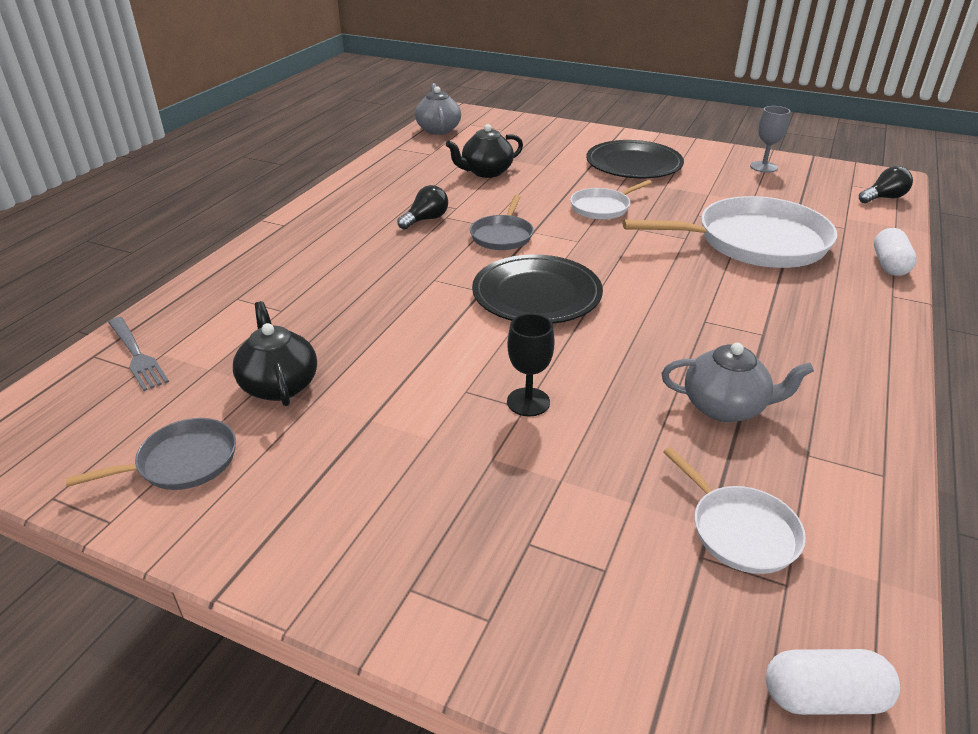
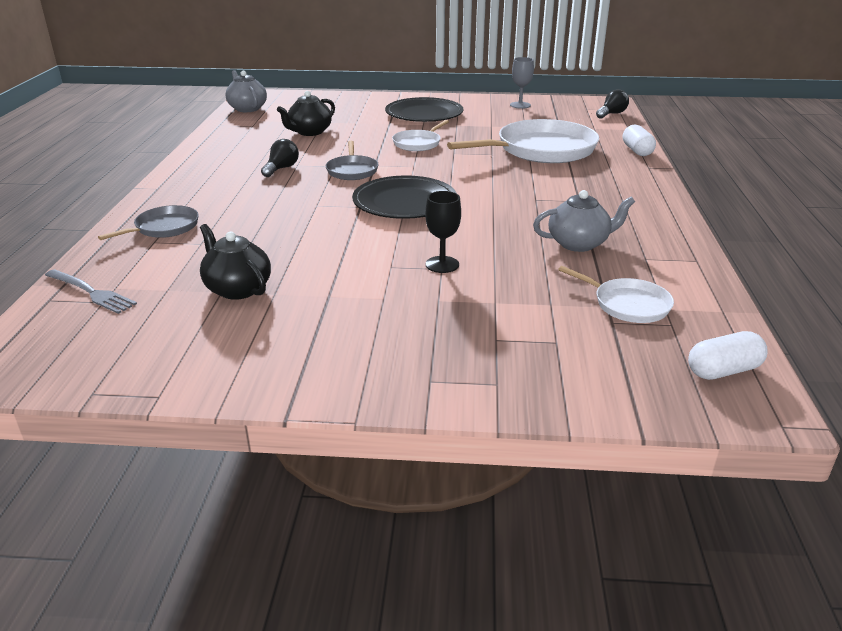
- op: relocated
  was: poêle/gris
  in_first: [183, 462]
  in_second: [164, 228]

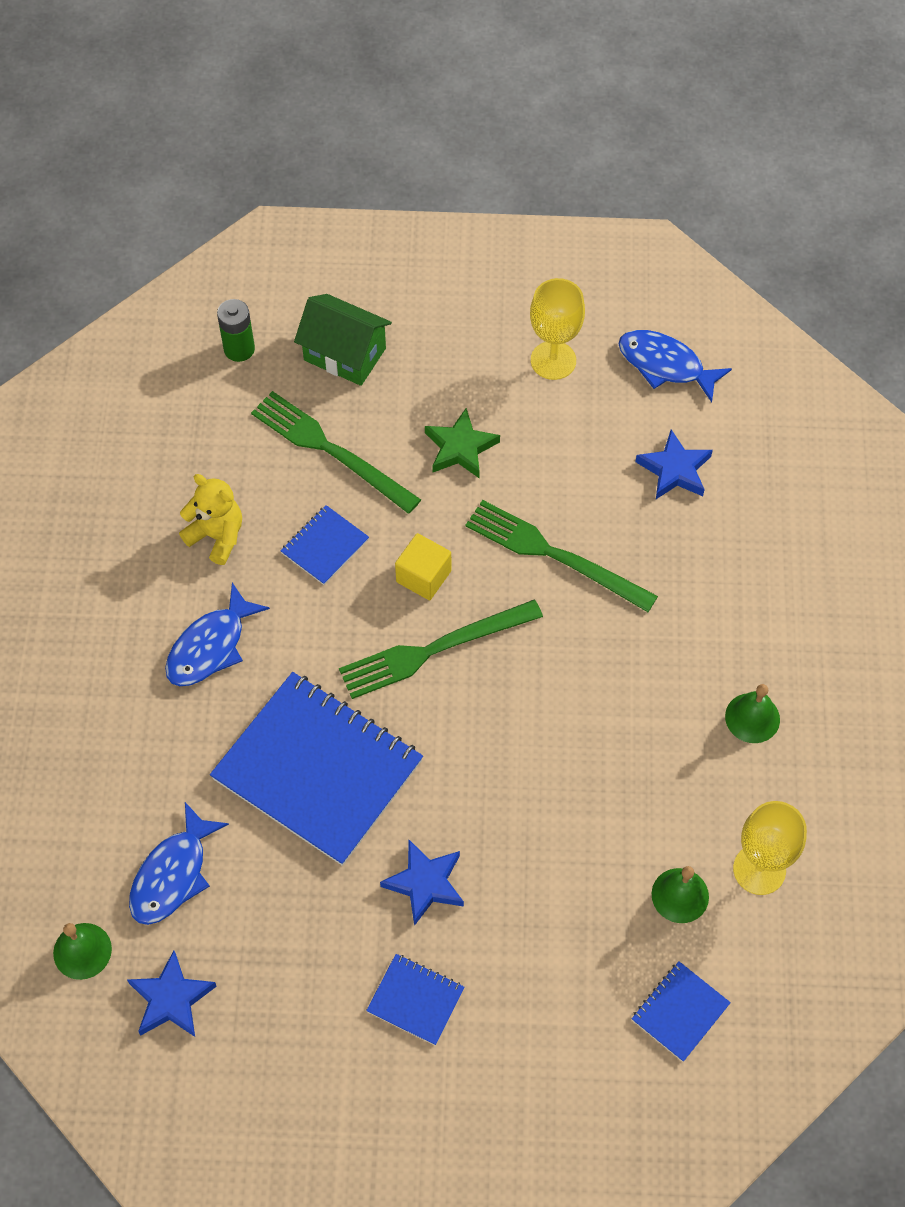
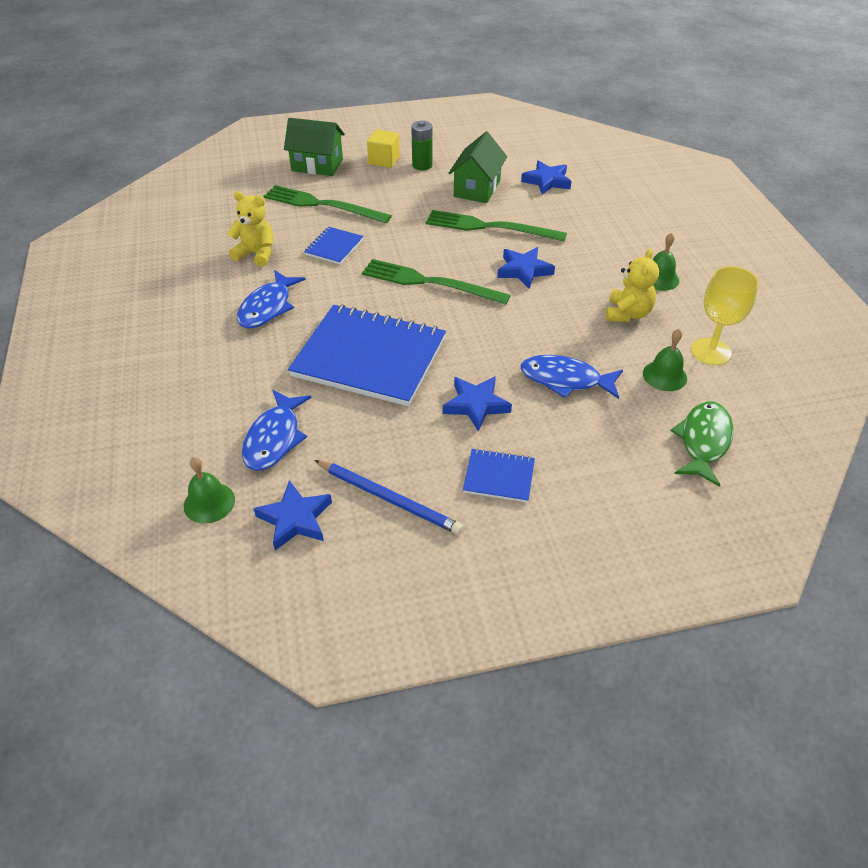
- op: missing
  was: verre à pied/jaune
  in_first: [553, 360]
- op: relocated
  was: pile/vert
  in_first: [239, 349]
  in_second: [422, 165]
- op: relocated
  was: poisson/bleu
  in_first: [665, 365]
  in_second: [565, 380]
- op: missing
  was: étoile/vert
  in_first: [460, 448]
- op: relocated
  was: cube/jaune
  in_first: [423, 576]
  in_second: [384, 160]
- op: spun
  was: fourchette/vert
  in_first: [434, 650]
  in_second: [429, 282]
  clockwise: 60
- op: exchanged
  was: carnet/bleu
  now: poisson/vert
  in_first: [680, 1012]
  in_second: [703, 441]
- op: appeared
  now: maison/vert
  in_second: [477, 189]
- op: appeared
  now: étoile/bleu
  in_second: [524, 270]
- op: appeared
  now: ours en peluche/jaune
  in_second: [627, 314]
- op: appeared
  now: crayon/bleu
  in_second: [389, 499]

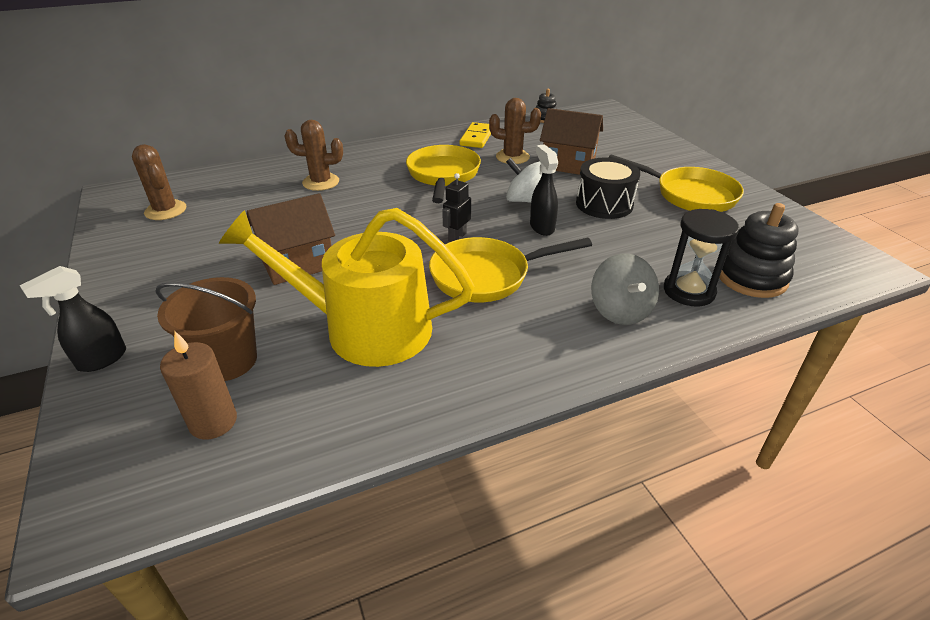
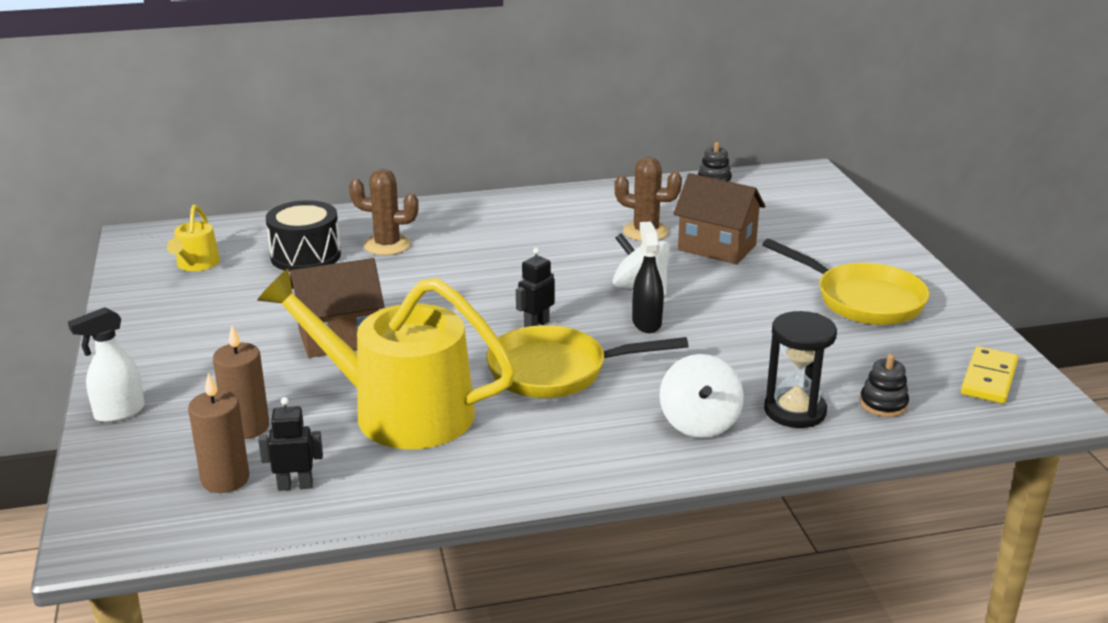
- op: relocated
  was: domino/jaune
  in_first: [477, 137]
  in_second: [989, 378]
- op: exchanged
  was: cactus/marron
  now: arrosoir/jaune
  in_first: [165, 210]
  in_second: [196, 264]
- op: missing
  was: poêle/jaune
  in_first: [443, 175]
- op: relocated
  was: tambour/noir
  in_first: [604, 204]
  in_second: [305, 256]
- op: size
  was: jouet à empiler/noir
  in_first: [751, 277]
  in_second: [883, 404]
  ratio: 0.56
- op: colour
  was: toupie/gris
  now: toupie/blanc
  in_first: [620, 311]
  in_second: [699, 423]
- op: colour
  was: vaporisateur/noir
  now: vaporisateur/blanc
  in_first: [101, 360]
  in_second: [119, 413]
- op: exchanged
  was: seau/marron
  now: bougie/marron
  in_first: [227, 361]
  in_second: [246, 427]
- op: appeared
  now: robot/noir
  in_second: [295, 485]

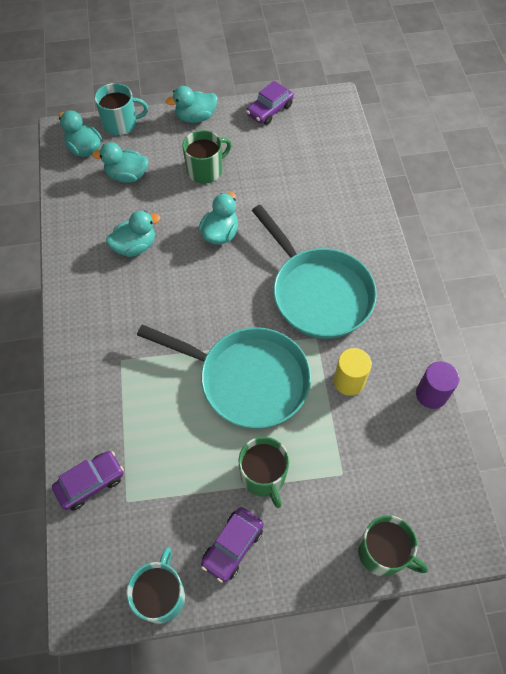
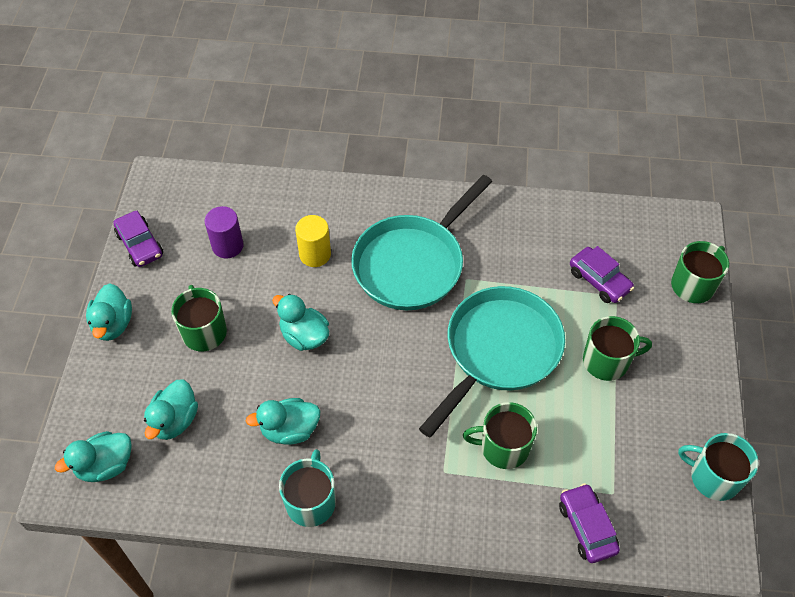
- op: relocated
  was: tasse/turquoise
  in_first: [121, 123]
  in_second: [311, 501]
- op: spun
  was: poêle/turquoise
  in_first: [318, 293]
  in_second: [413, 263]
  clockwise: 150
- op: spun
  was: canard/turquoise
  in_first: [135, 246]
  in_second: [290, 430]
  clockwise: -90
- op: relocated
  was: cylindre/jaune
  in_first: [349, 381]
  in_second: [315, 254]
- op: relocated
  was: cylindre/violet
  in_first: [431, 394]
  in_second: [227, 246]
- op: relocated
  was: voiture/violet
  in_first: [233, 546]
  in_second: [599, 280]
- op: appeared
  now: tasse/vert
  in_second: [503, 447]

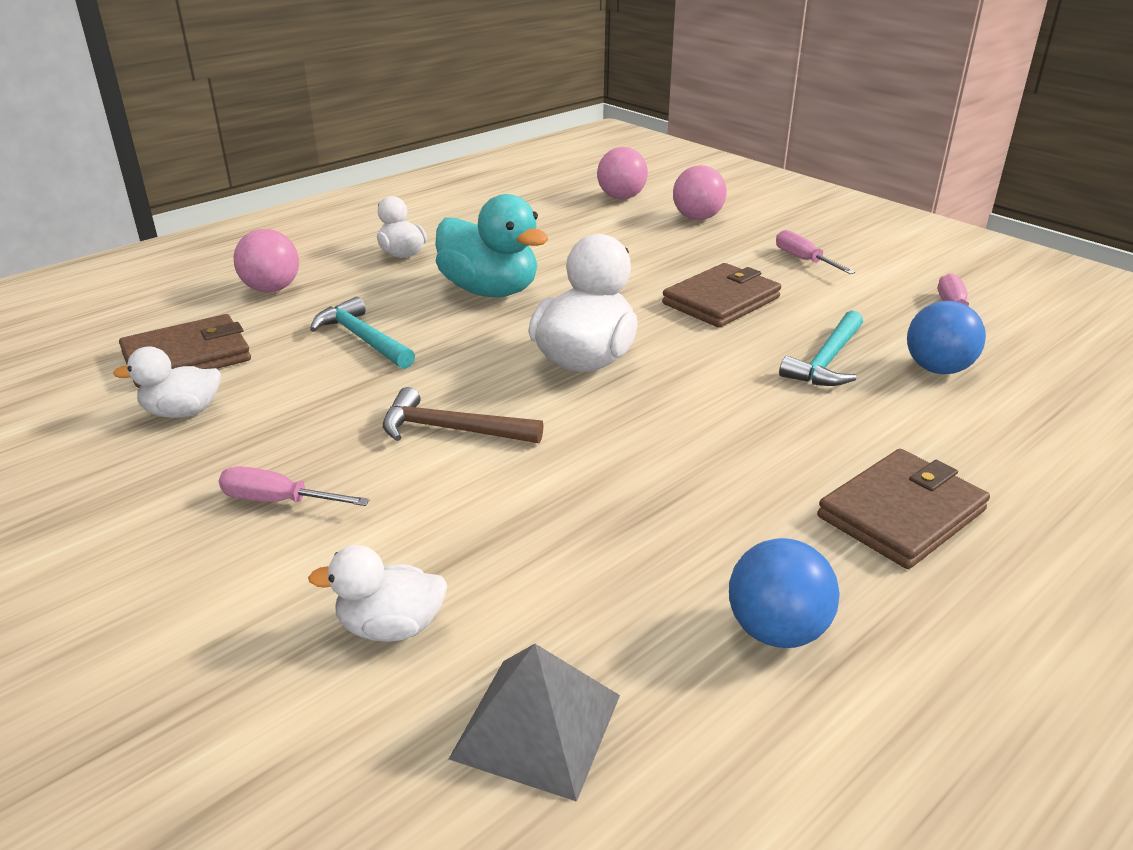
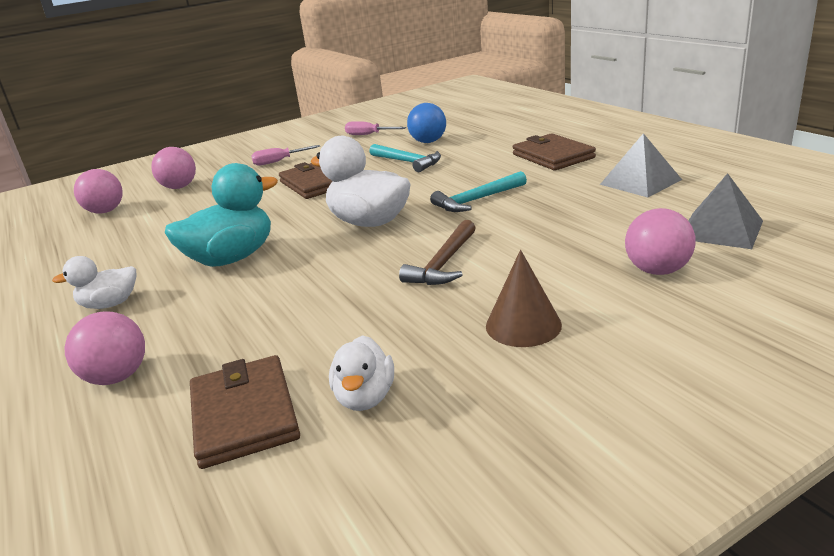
- op: relocated
  was: marteau/turquoise
  in_first: [362, 339]
  in_second: [477, 200]
- op: exchanged
  was: tournevis/rose
  now: cône/marron
  in_first: [277, 501]
  in_second: [523, 325]
- op: exchanged
  was: balle/bleu
  now: pyramide/gris
  in_first: [776, 631]
  in_second: [640, 182]
- op: exchanged
  was: canard/blanc
  now: balle/rose
  in_first: [391, 627]
  in_second: [657, 270]

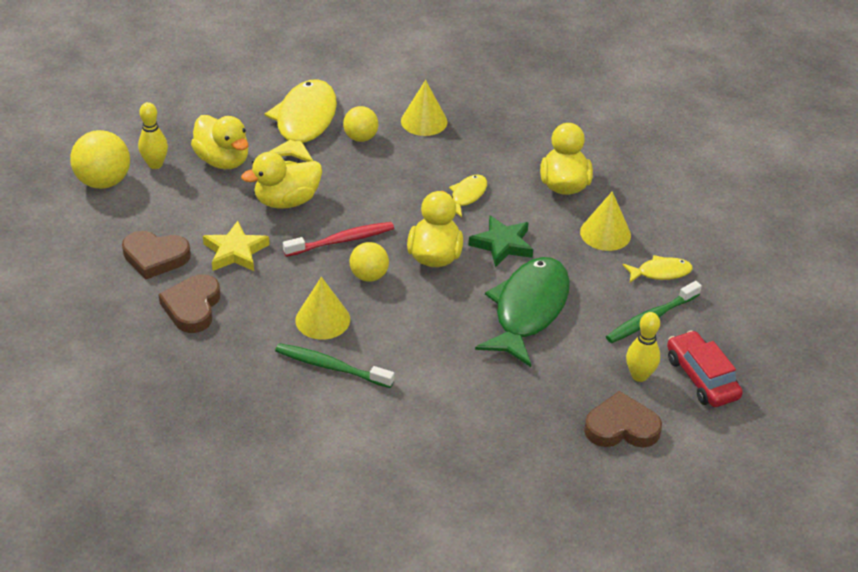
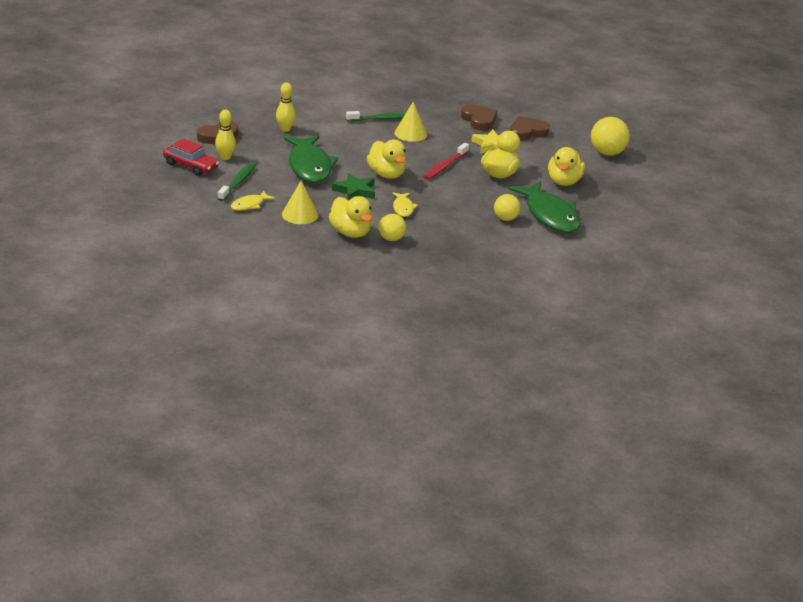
- op: colour
  was: poisson/jaune
  now: poisson/vert
  in_first: [304, 123]
  in_second: [550, 215]
- op: missing
  was: cône/jaune
  in_first: [424, 121]
- op: relocated
  was: quille/jaune
  in_first: [155, 164]
  in_second: [285, 129]
- op: spun
  was: canard/jaune
  in_first: [223, 160]
  in_second: [564, 182]
  clockwise: -90
- op: relocated
  was: balle/jaune
  in_first: [369, 276]
  in_second: [391, 239]

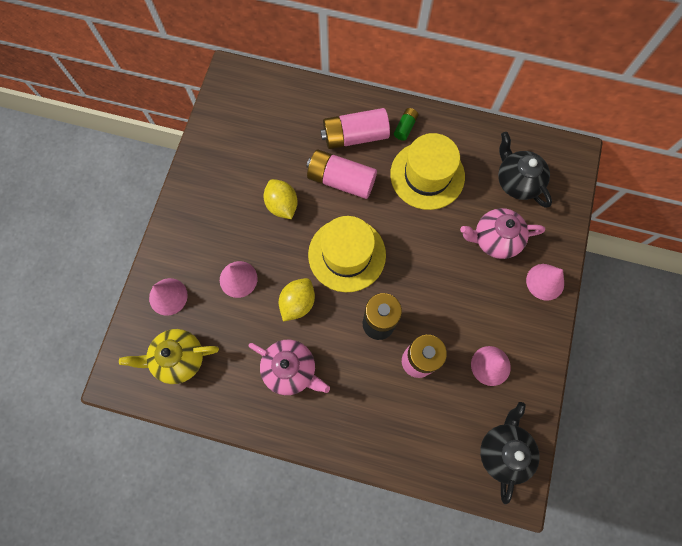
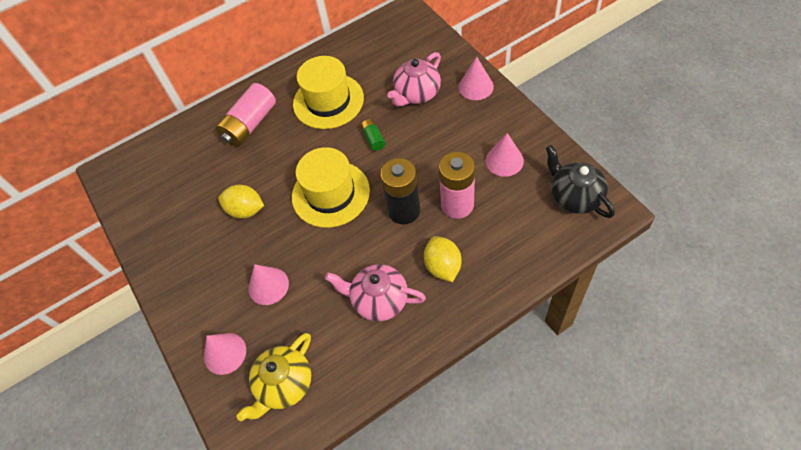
- op: relocated
  was: pile/vert
  in_first: [405, 127]
  in_second: [373, 139]
- op: missing
  was: théière/noir
  in_first: [517, 181]
- op: missing
  was: pile/rose
  in_first: [341, 180]
- op: relocated
  was: citron/jaune
  in_first: [297, 303]
  in_second: [443, 266]
- op: spun
  was: théière/rose
  in_first: [290, 369]
  in_second: [379, 300]
  clockwise: -150

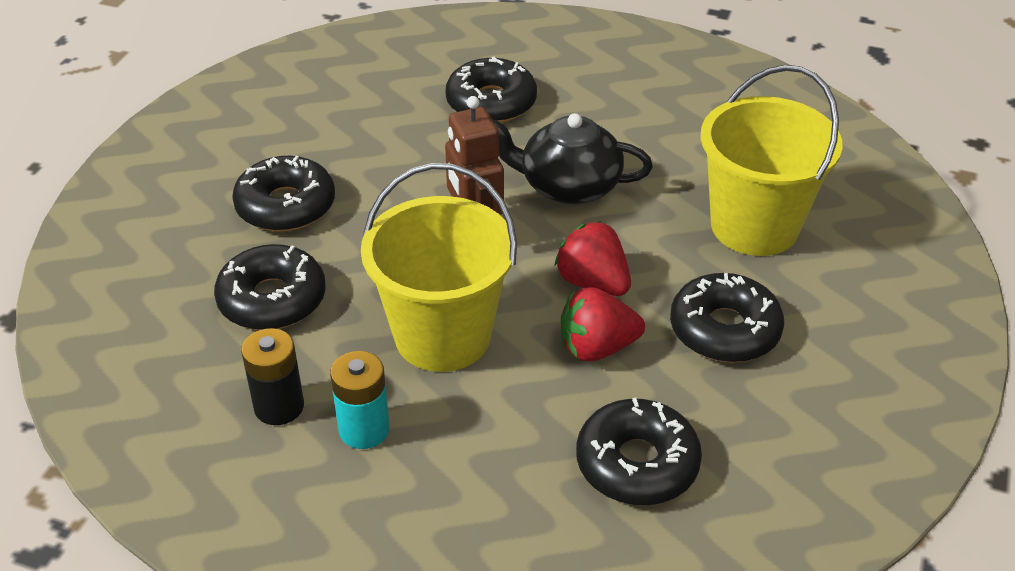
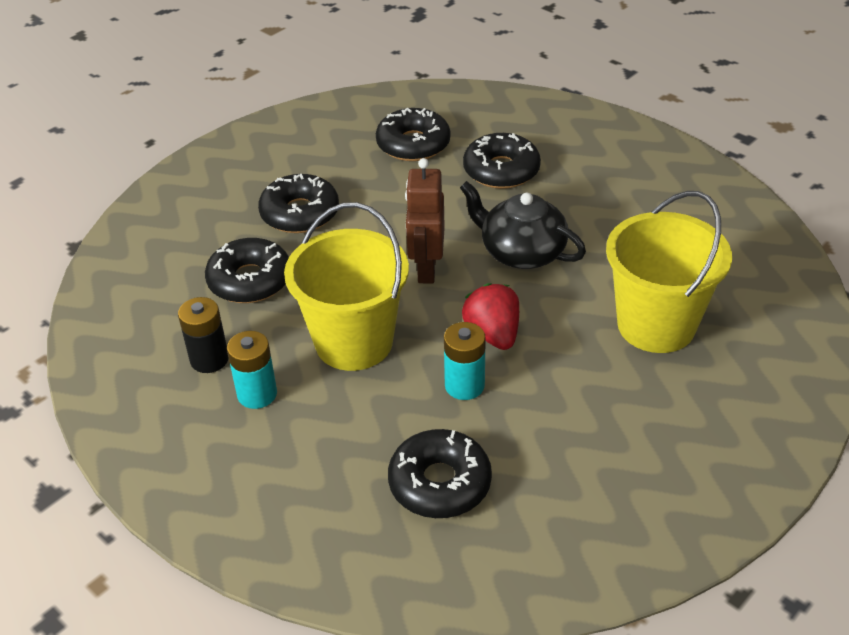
- op: relocated
  was: beignet/noir
  in_first: [724, 330]
  in_second: [413, 144]
- op: exchanged
  was: fraise/rouge
  now: pile/turquoise
  in_first: [597, 348]
  in_second: [464, 385]

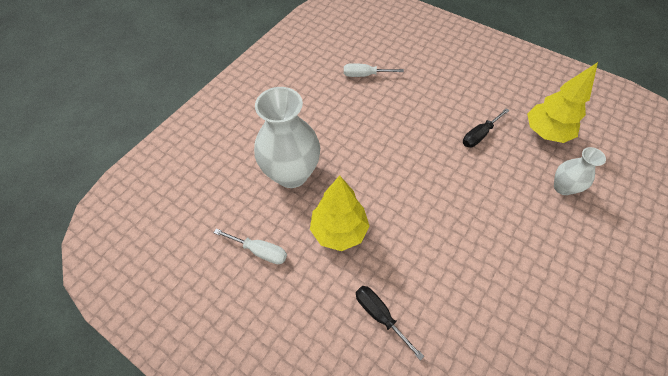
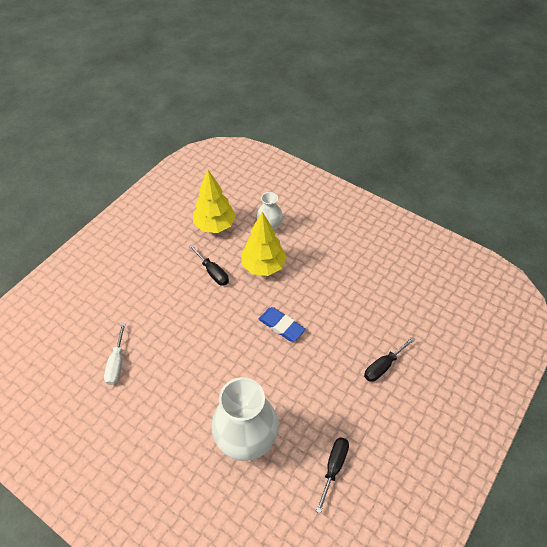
- op: relocated
  was: arbre/jaune
  in_first: [339, 231]
  in_second: [263, 266]
- op: colour
  was: tournevis/blanc
  now: tournevis/noir
  in_first: [260, 251]
  in_second: [333, 467]
- op: appeared
  now: gomme/bleu
  in_second: [281, 326]

